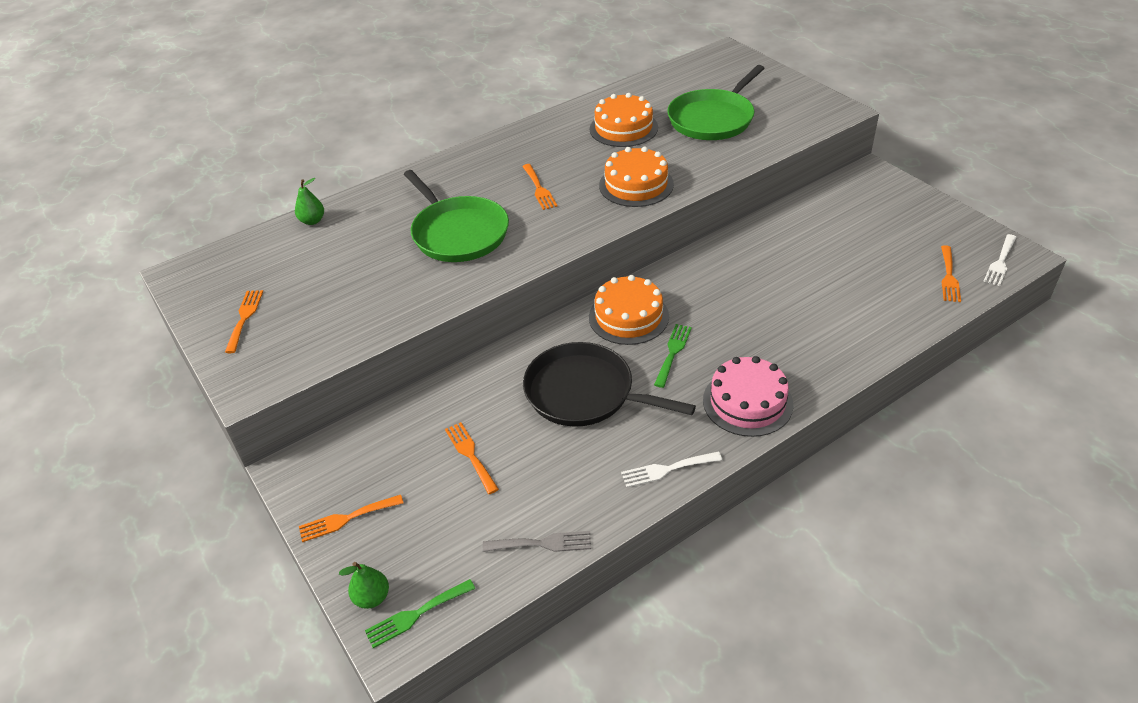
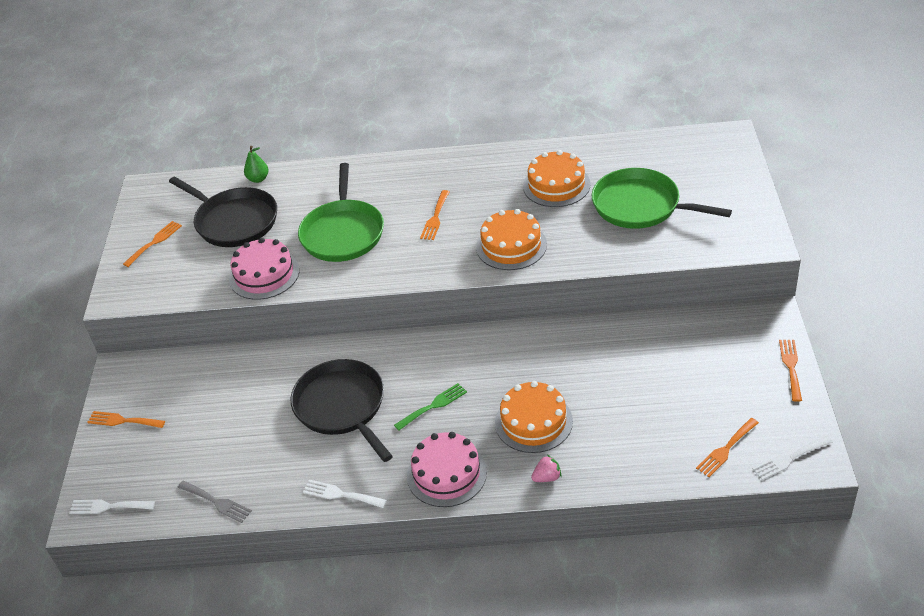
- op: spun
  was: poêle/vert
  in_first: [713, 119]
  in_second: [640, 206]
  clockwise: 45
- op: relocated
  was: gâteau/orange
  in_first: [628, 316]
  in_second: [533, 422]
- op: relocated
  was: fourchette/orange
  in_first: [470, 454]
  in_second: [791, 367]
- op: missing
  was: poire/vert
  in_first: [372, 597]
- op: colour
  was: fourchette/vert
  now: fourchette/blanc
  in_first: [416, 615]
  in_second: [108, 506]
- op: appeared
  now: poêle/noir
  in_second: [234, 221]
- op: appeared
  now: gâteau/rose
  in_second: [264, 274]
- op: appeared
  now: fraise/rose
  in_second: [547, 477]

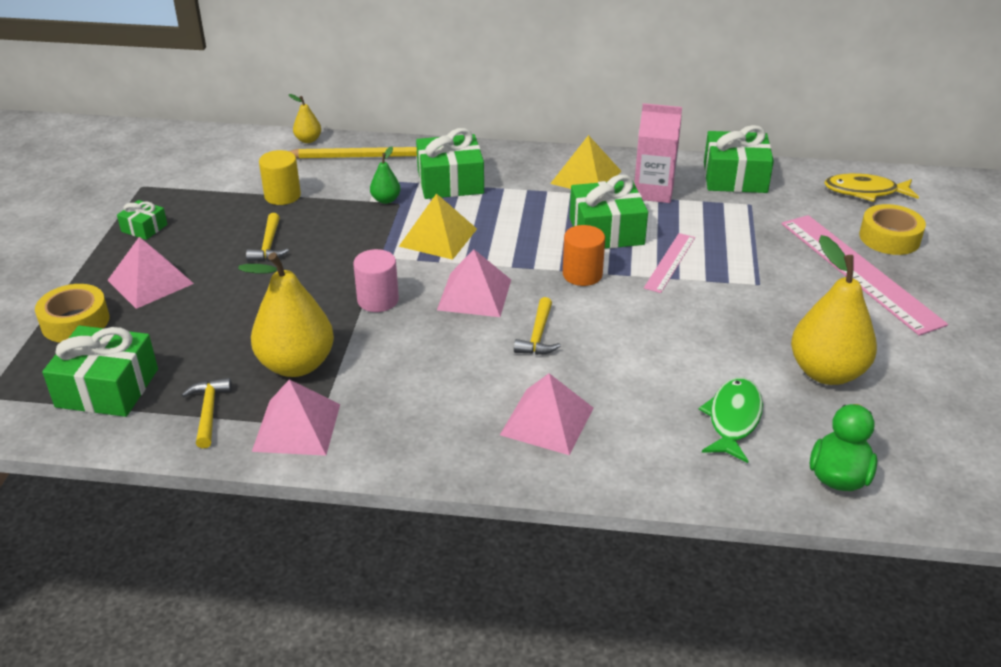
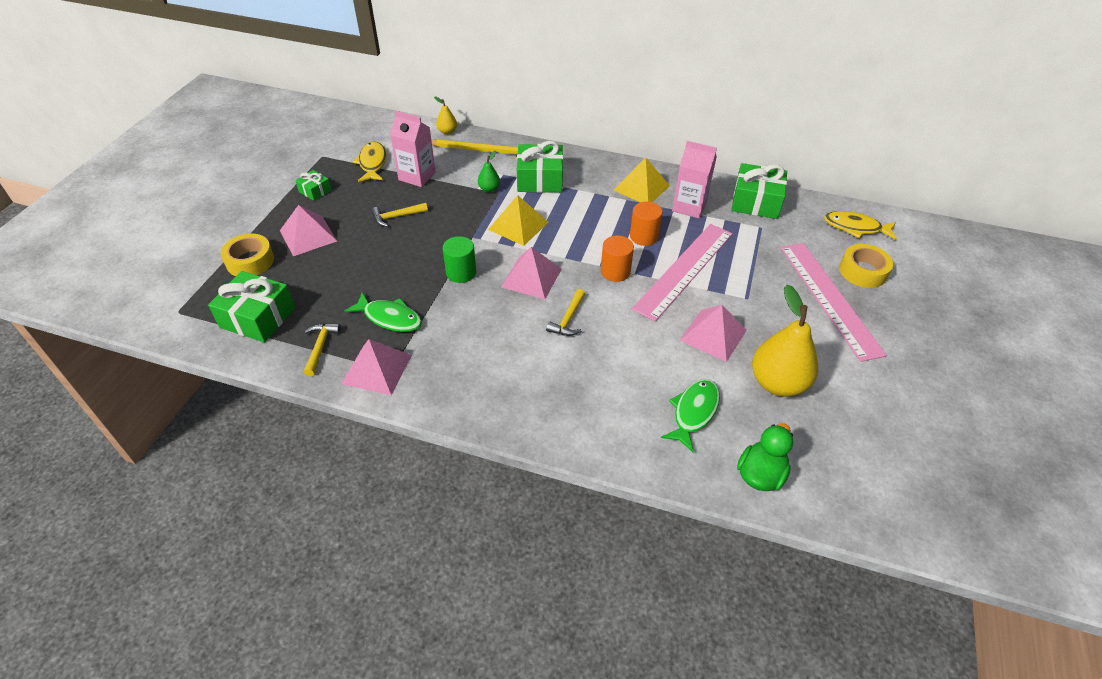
- op: exchanged
  was: cylindre/jaune
  now: brique de lait/rose
  in_first: [282, 196]
  in_second: [417, 176]
- op: exchanged
  was: cadeau/vert
  now: cylindre/orange
  in_first: [606, 231]
  in_second: [644, 236]
- op: spun
  was: marteau/jaune
  in_first: [269, 246]
  in_second: [396, 217]
  clockwise: 60
- op: size
  was: règle/rose
  in_first: [670, 262]
  in_second: [684, 270]
  ratio: 1.94
- op: colour
  was: cylindre/rose
  now: cylindre/vert
  in_first: [378, 300]
  in_second: [461, 272]
- op: exchanged
  was: poire/jaune
  now: poisson/vert
  in_first: [296, 365]
  in_second: [390, 318]
- op: relocated
  was: pyramide/rose
  in_first: [547, 421]
  in_second: [713, 335]
- op: appeared
  now: poisson/jaune
  in_second: [372, 163]

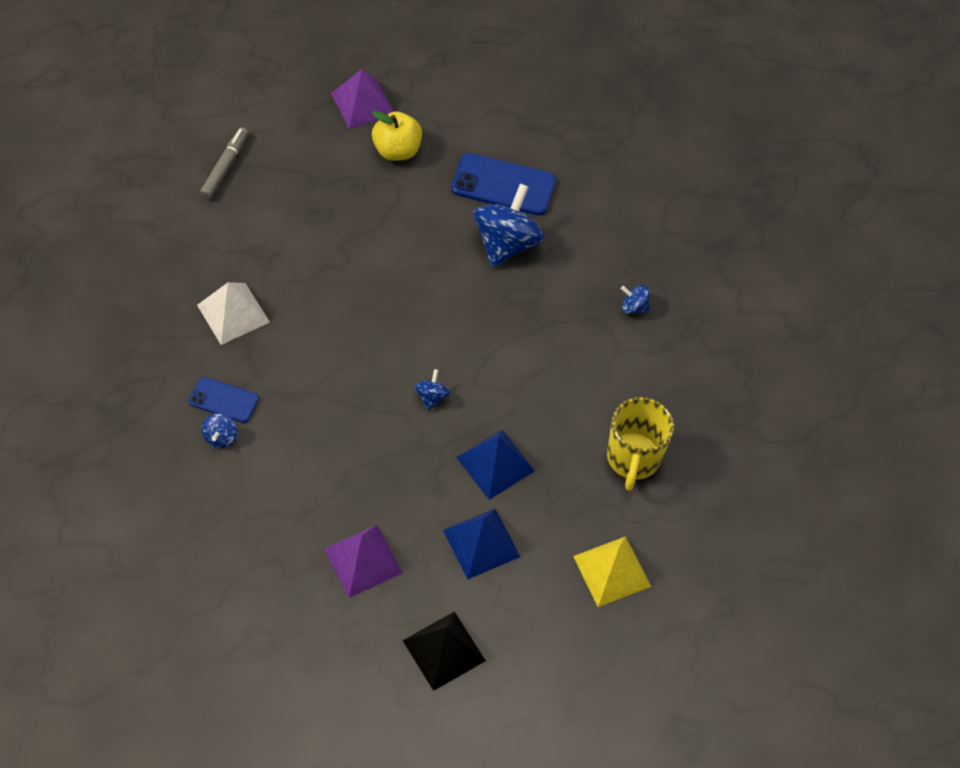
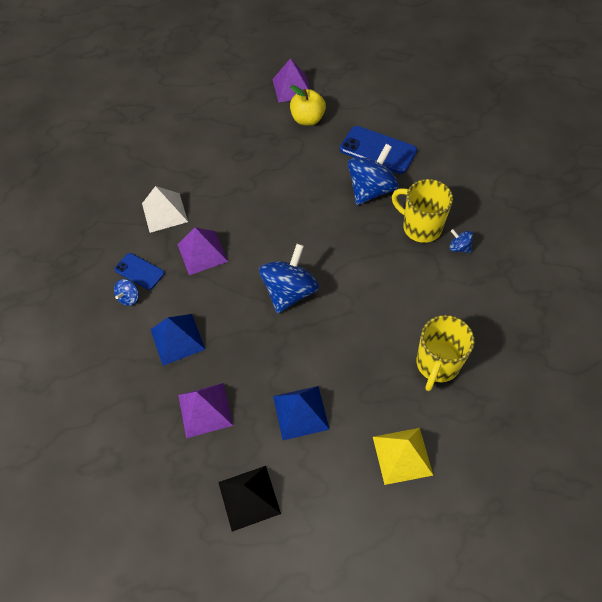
- op: missing
  was: feutre/gris
  in_first: [225, 167]
- op: size
  was: toupie/bleu
  in_first: [431, 397]
  in_second: [290, 292]
  ratio: 2.19
- op: relocated
  was: pyramide/bleu
  in_first: [495, 464]
  in_second: [177, 339]
- op: appeared
  now: tasse/jaune
  in_second: [420, 227]
- op: appeared
  now: pyramide/violet
  in_second: [202, 252]

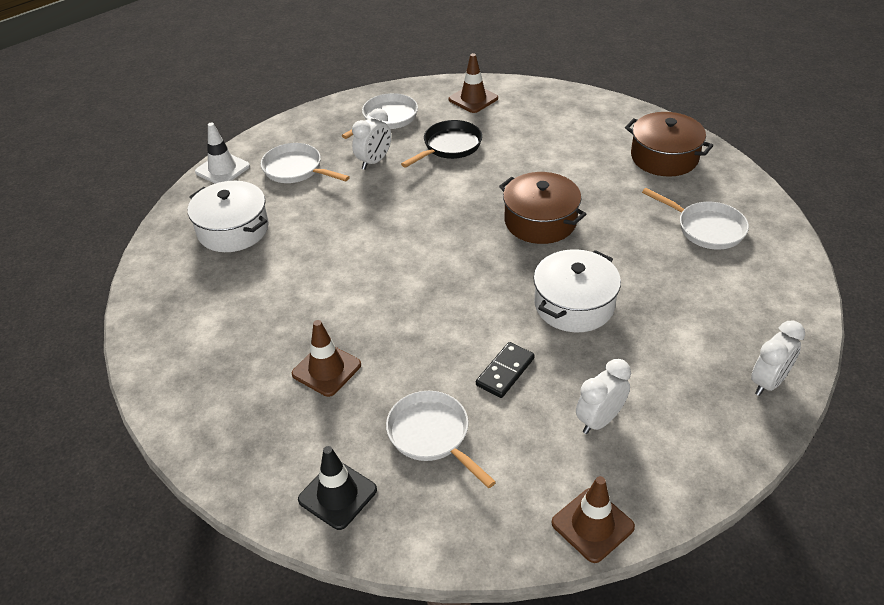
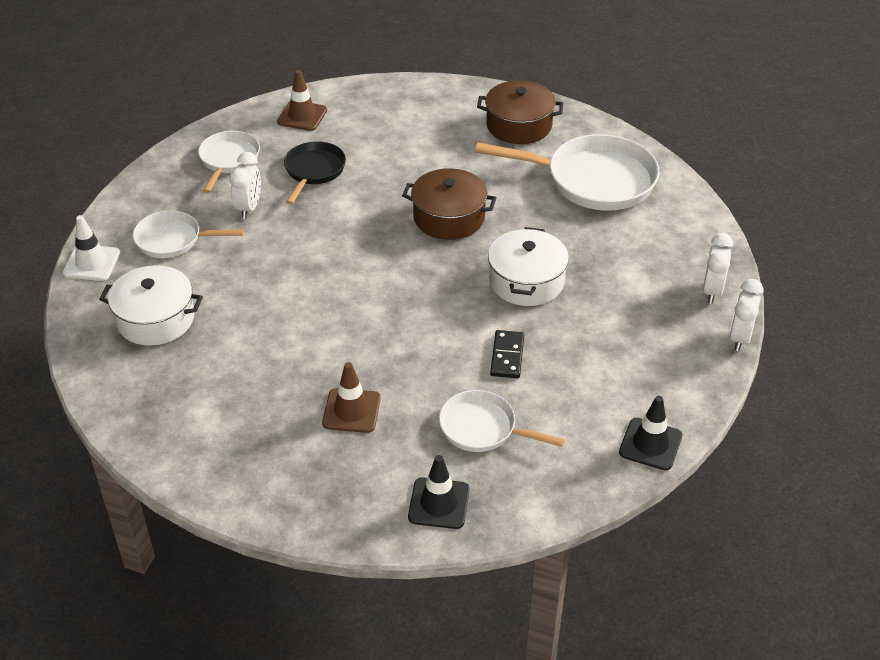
- op: size
  was: poêle/blanc
  in_first: [706, 228]
  in_second: [593, 180]
  ratio: 1.74
- op: relocated
  was: réveil/blanc
  in_first: [599, 420]
  in_second: [739, 338]
- op: colour
  was: cône de chantier/marron
  now: cône de chantier/noir
  in_first: [592, 525]
  in_second: [650, 444]

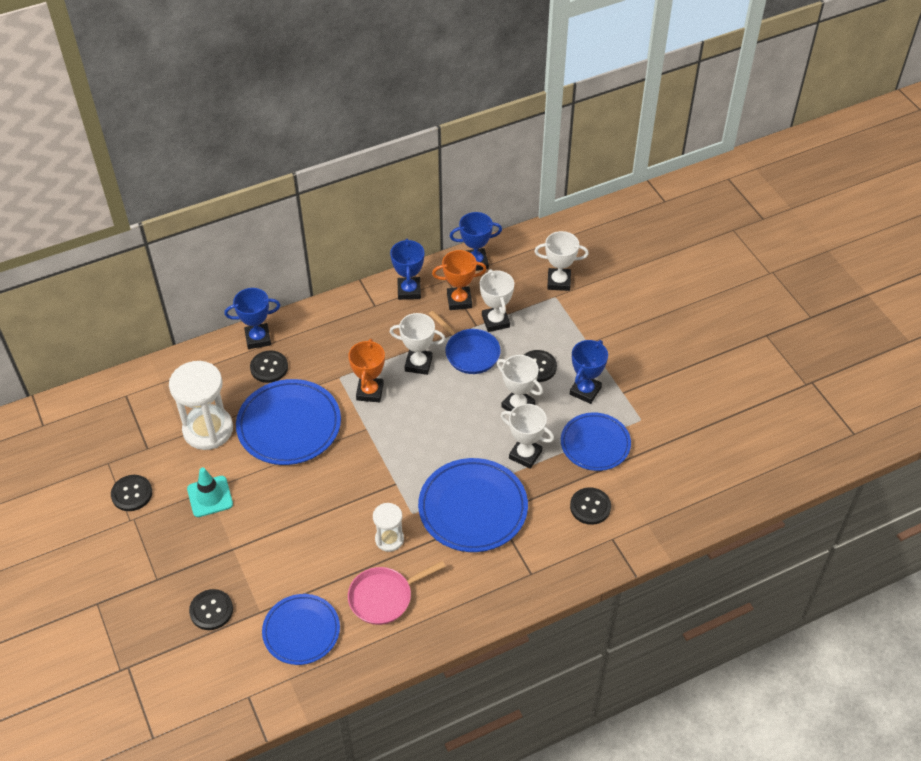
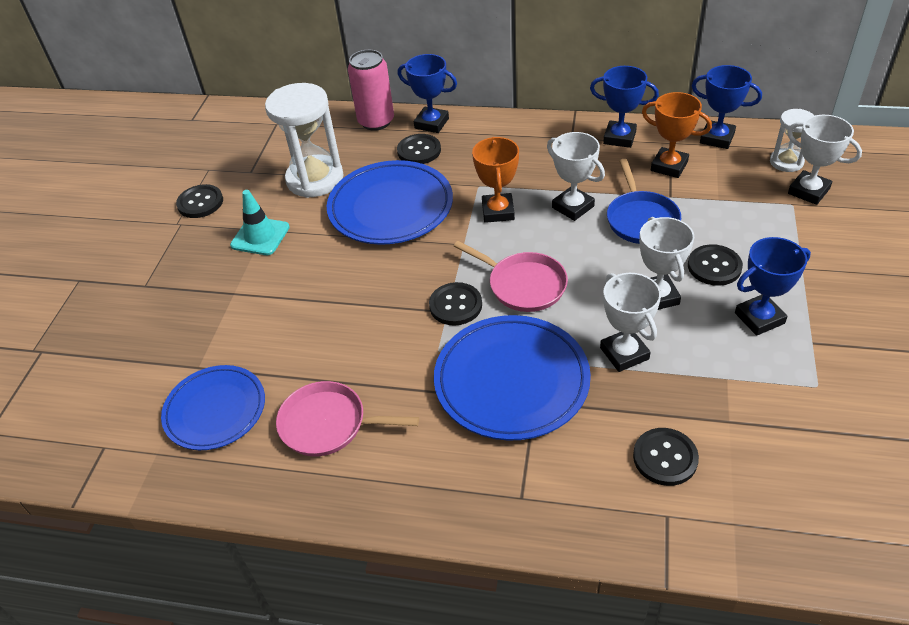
- op: spun
  was: trophée/bleu
  in_first: [409, 291]
  in_second: [619, 138]
  clockwise: 75
- op: missing
  was: trophée/blanc
  in_first: [495, 321]
- op: spun
  was: trophée/orange
  in_first: [370, 392]
  in_second: [498, 211]
  clockwise: -45
- op: missing
  was: assiette/bleu
  in_first: [595, 444]
- op: relocated
  was: sablier/blanc
  in_first: [389, 539]
  in_second: [786, 162]
- op: relocated
  was: bouton/noir
  in_first: [211, 610]
  in_second: [455, 305]
- op: appeared
  now: canette/rose
  in_second: [376, 121]
- op: appeared
  now: poêle/rose
  in_second: [523, 285]

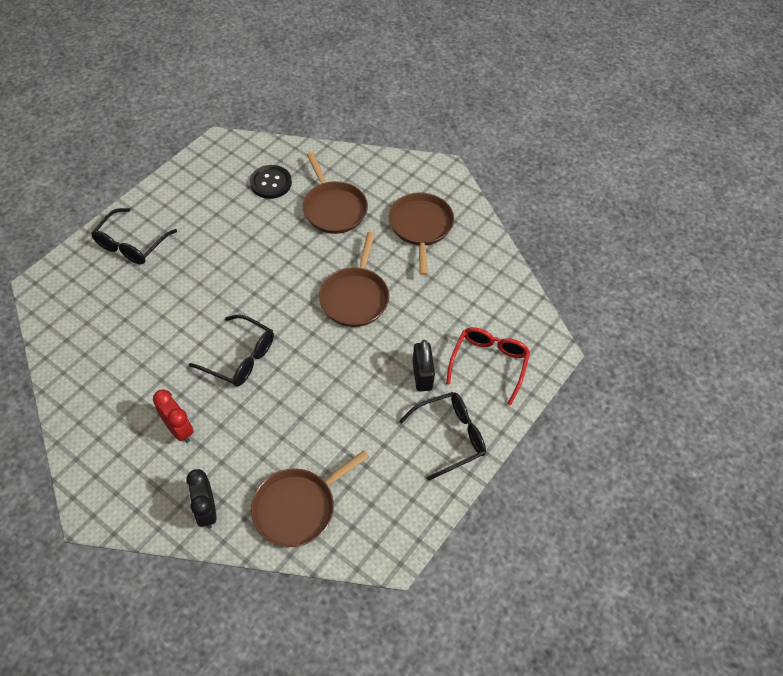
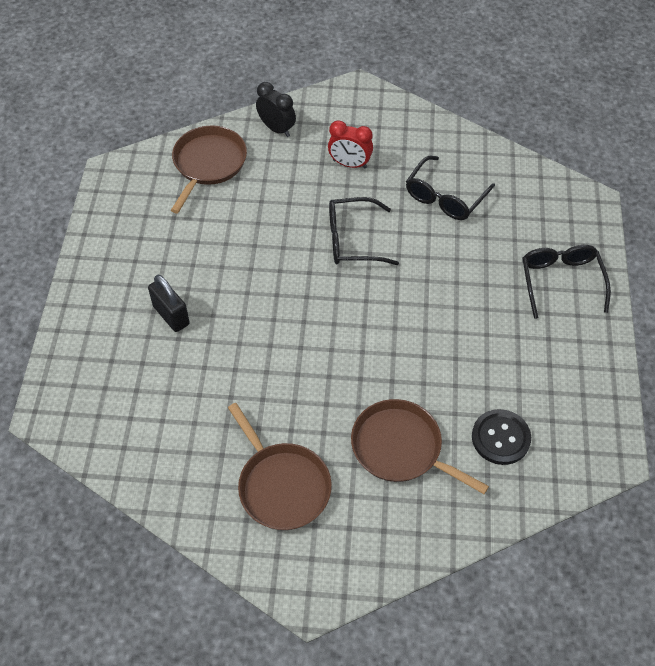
- op: missing
  was: poêle/marron
  in_first: [355, 297]
- op: missing
  was: lunettes/rouge
  in_first: [489, 363]
- op: relocated
  was: lunettes/noir
  in_first: [450, 436]
  in_second: [445, 197]

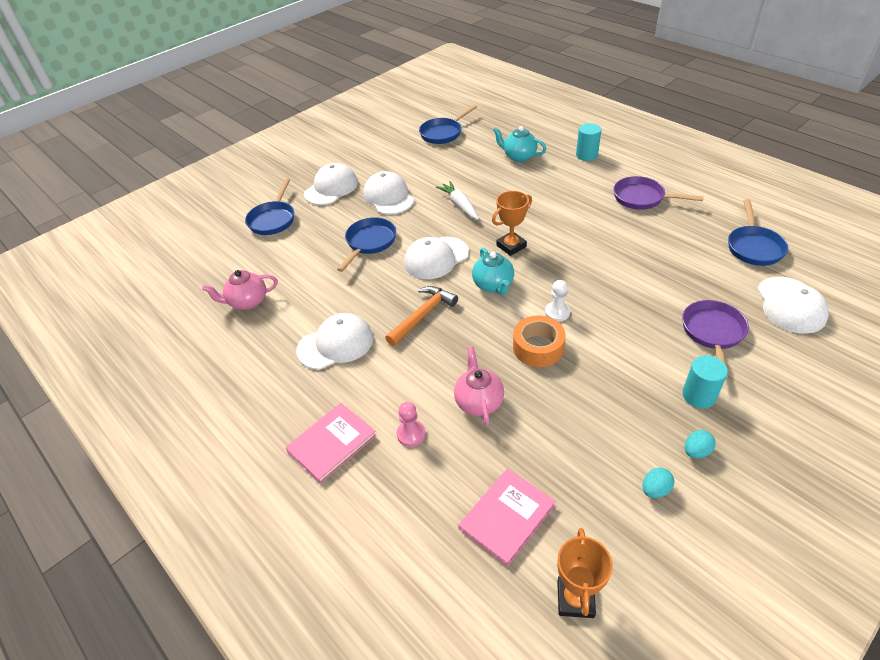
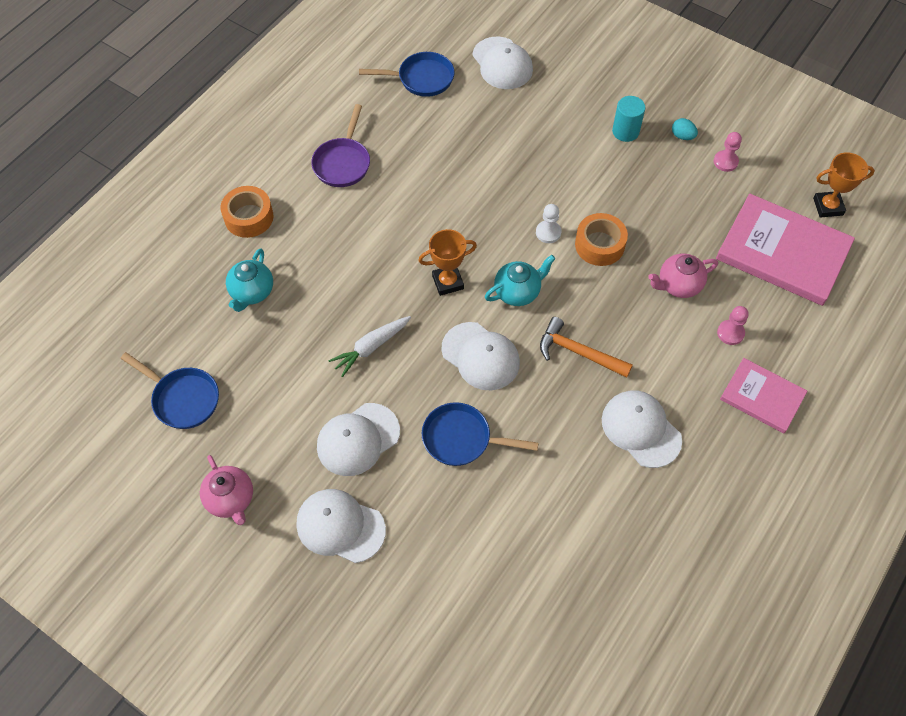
- op: exchanged
  was: cylindre/turquoise
  now: ruban adhésif/orange
  in_first: [586, 155]
  in_second: [249, 217]
- op: missing
  was: poêle/bleu
  in_first: [273, 219]
- op: spun
  was: trophée/orange
  in_first: [511, 246]
  in_second: [447, 282]
  clockwise: -60
- op: relocated
  was: théière/rose
  in_first: [247, 302]
  in_second: [231, 499]
- op: spun
  was: casquette/blanc
  in_first: [790, 305]
  in_second: [502, 63]
  clockwise: 75
- op: missing
  was: poêle/violet
  in_first: [712, 333]
- op: size
  was: livre/rose
  in_first: [507, 517]
  in_second: [783, 252]
  ratio: 1.74
- op: exchanged
  was: œuf/turquoise
  now: pion/rose
  in_first: [655, 490]
  in_second: [725, 162]

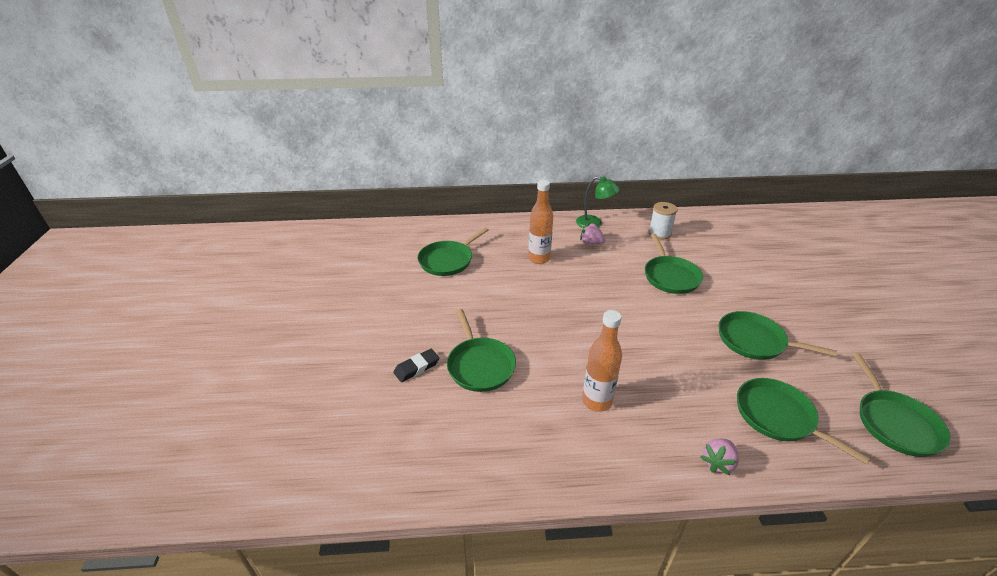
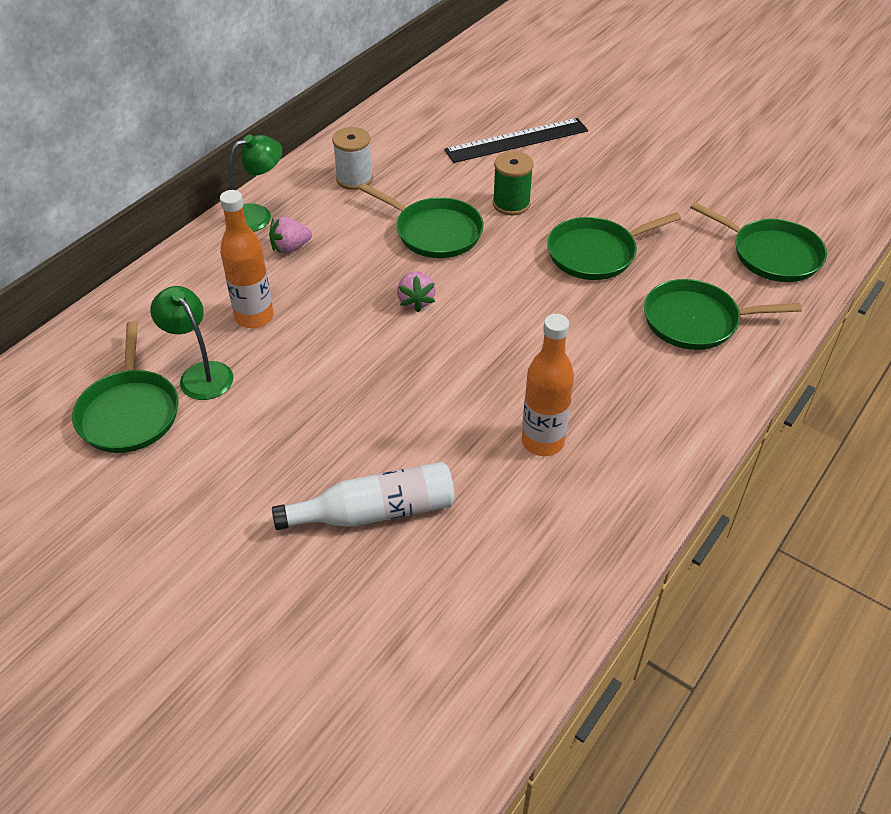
- op: exchanged
  was: poêle/vert
  now: bouteille/blanc
  in_first: [480, 365]
  in_second: [375, 512]
- op: missing
  was: gomme/noir
  in_first: [417, 367]
- op: relocated
  was: fraise/rose
  in_first: [717, 462]
  in_second: [416, 301]
- op: appeared
  now: règle/noir
  in_second: [516, 140]
- op: appeared
  now: bobine/vert
  in_second: [511, 204]
- op: appeared
  now: lampe/vert
  in_second: [200, 374]

